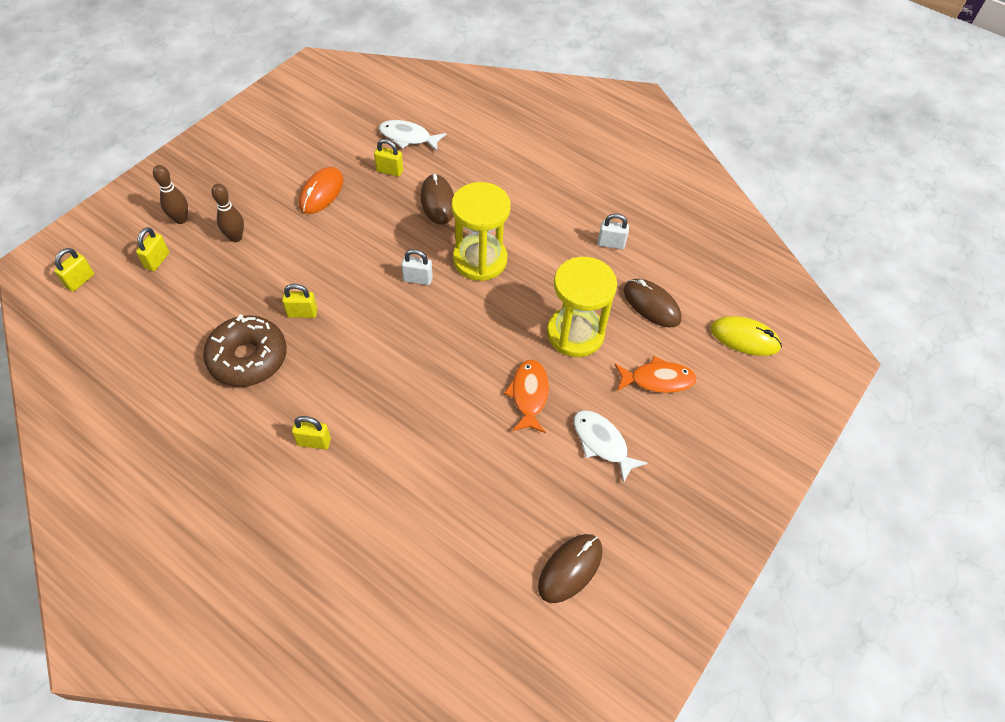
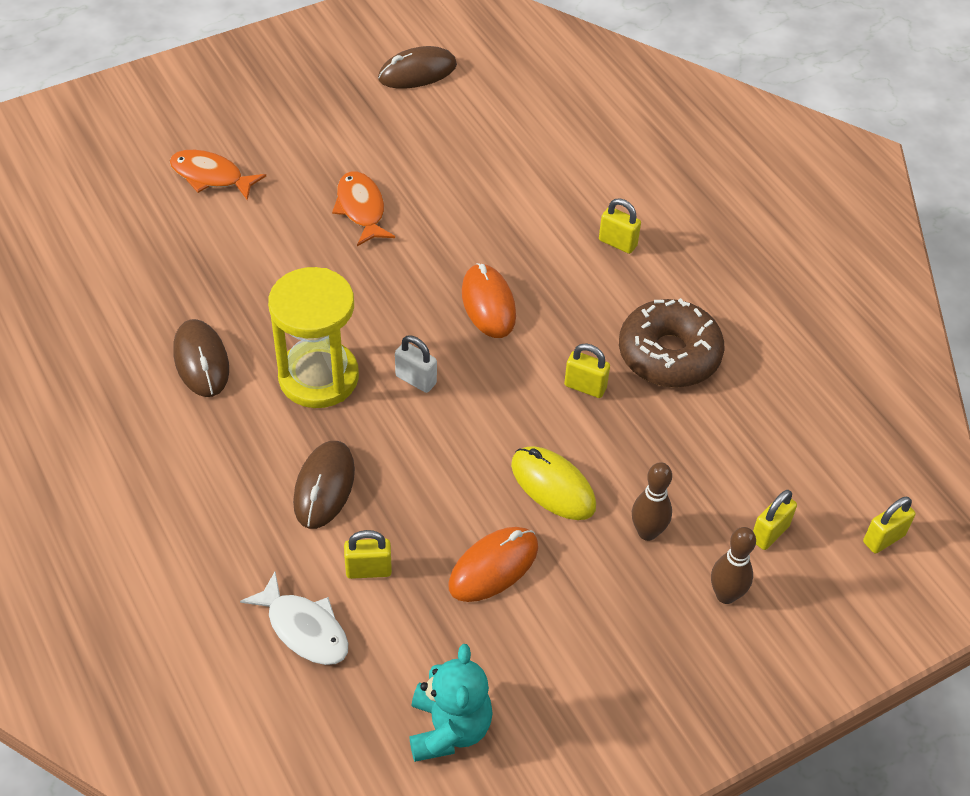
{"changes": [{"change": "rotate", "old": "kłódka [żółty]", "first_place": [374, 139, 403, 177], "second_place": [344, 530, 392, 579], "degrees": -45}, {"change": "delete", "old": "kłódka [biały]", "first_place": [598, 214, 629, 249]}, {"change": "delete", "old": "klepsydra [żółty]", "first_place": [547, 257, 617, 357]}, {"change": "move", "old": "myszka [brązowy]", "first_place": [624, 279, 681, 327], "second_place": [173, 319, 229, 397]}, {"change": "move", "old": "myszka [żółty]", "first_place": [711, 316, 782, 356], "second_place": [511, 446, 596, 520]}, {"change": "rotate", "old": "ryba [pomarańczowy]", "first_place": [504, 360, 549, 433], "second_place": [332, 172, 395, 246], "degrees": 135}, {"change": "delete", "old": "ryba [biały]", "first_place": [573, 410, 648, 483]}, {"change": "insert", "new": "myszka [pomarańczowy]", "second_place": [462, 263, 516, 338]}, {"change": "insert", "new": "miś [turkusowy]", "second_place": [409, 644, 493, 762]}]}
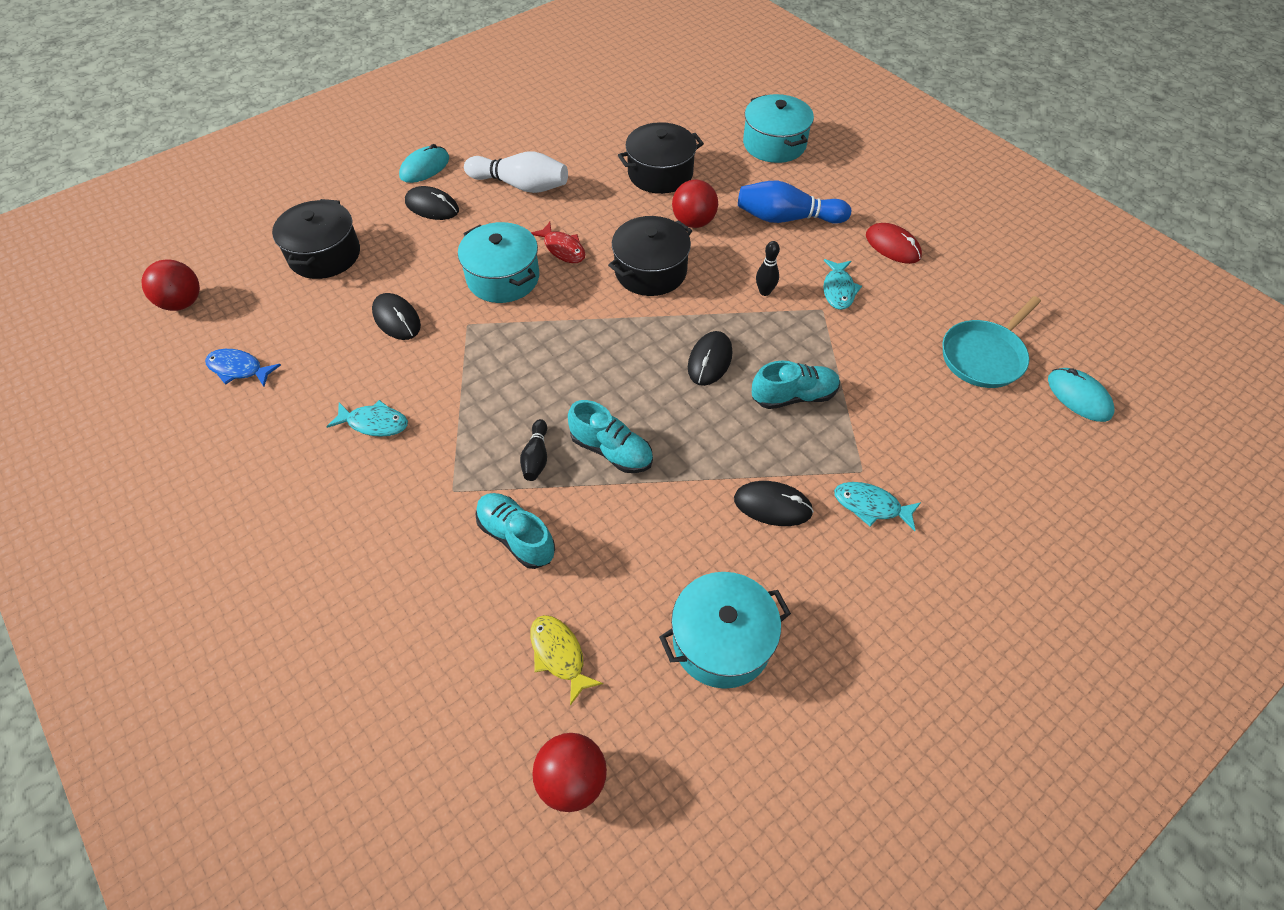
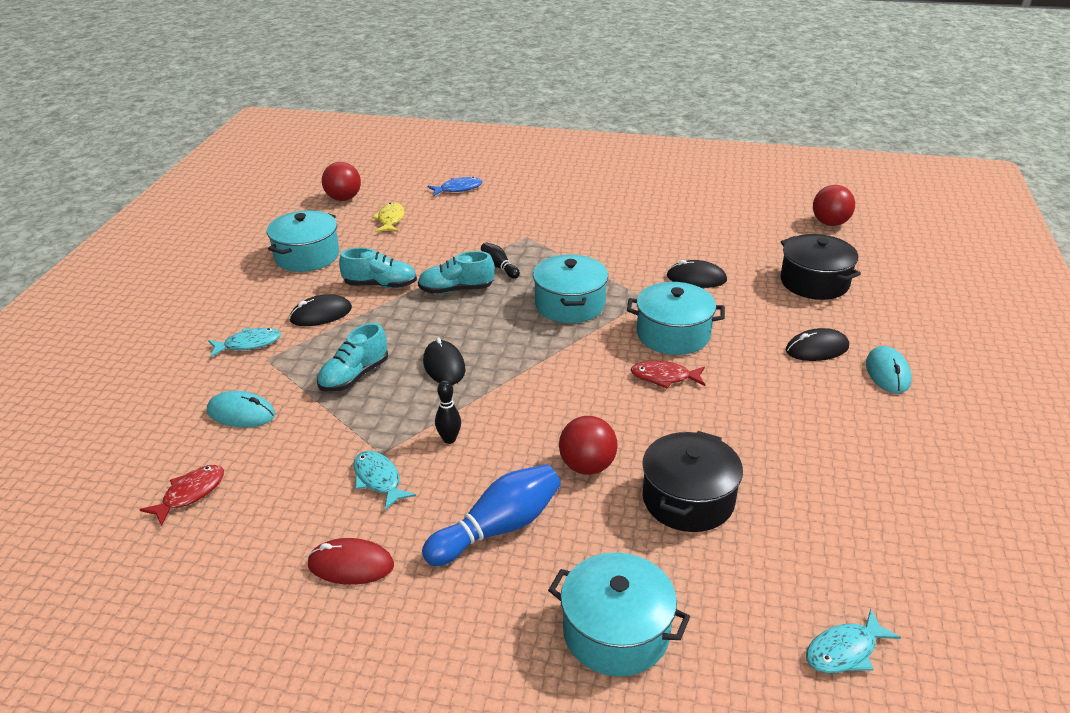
{"changes": [{"change": "delete", "old": "kręgiel [biały]", "first_place": [464, 151, 568, 193]}, {"change": "delete", "old": "garnek [czarny]", "first_place": [608, 216, 692, 296]}, {"change": "replace", "old": "patelnia [turkusowy]", "new": "ryba [czerwony]", "first_place": [942, 296, 1041, 388], "second_place": [139, 465, 224, 526]}, {"change": "move", "old": "ryba [niebieski]", "first_place": [205, 349, 281, 387], "second_place": [428, 177, 482, 196]}, {"change": "move", "old": "myszka [turkusowy]", "first_place": [1048, 368, 1115, 422], "second_place": [207, 391, 275, 427]}, {"change": "move", "old": "ryba [turkusowy]", "first_place": [326, 400, 408, 437], "second_place": [806, 609, 901, 673]}, {"change": "move", "old": "but [turkusowy]", "first_place": [476, 493, 555, 569], "second_place": [339, 248, 417, 288]}, {"change": "rotate", "old": "ryba [żółty]", "first_place": [530, 615, 603, 706], "second_place": [372, 203, 404, 232], "degrees": -105}, {"change": "insert", "new": "garnek [turkusowy]", "second_place": [533, 254, 608, 323]}]}
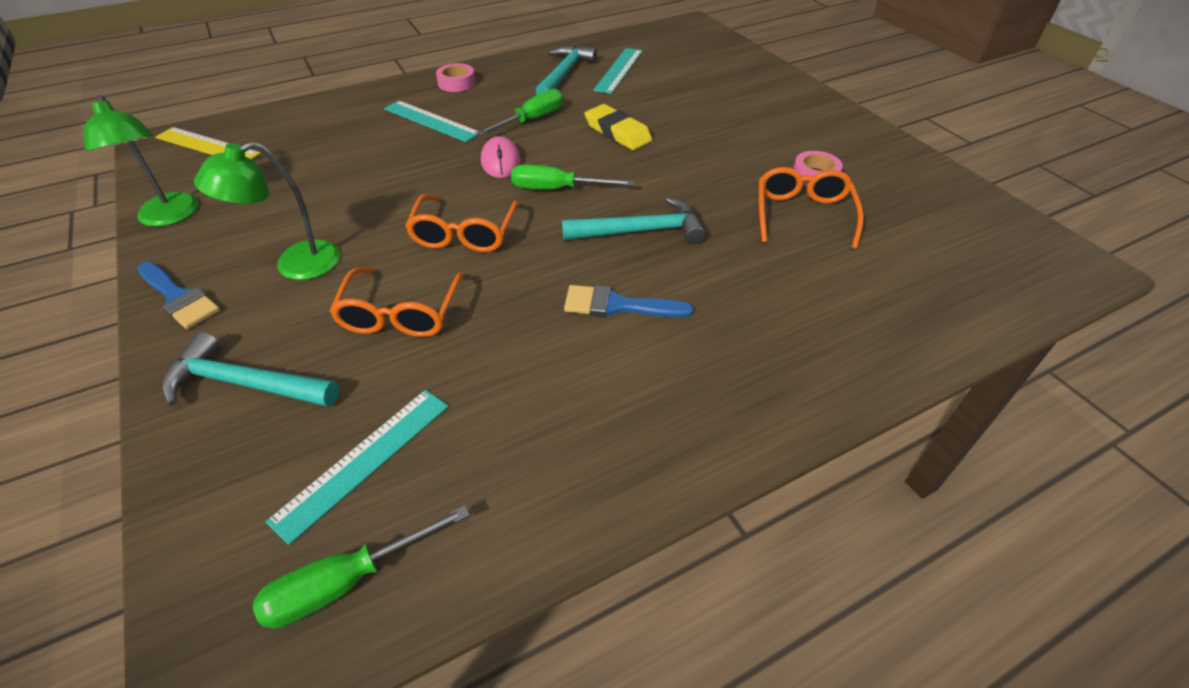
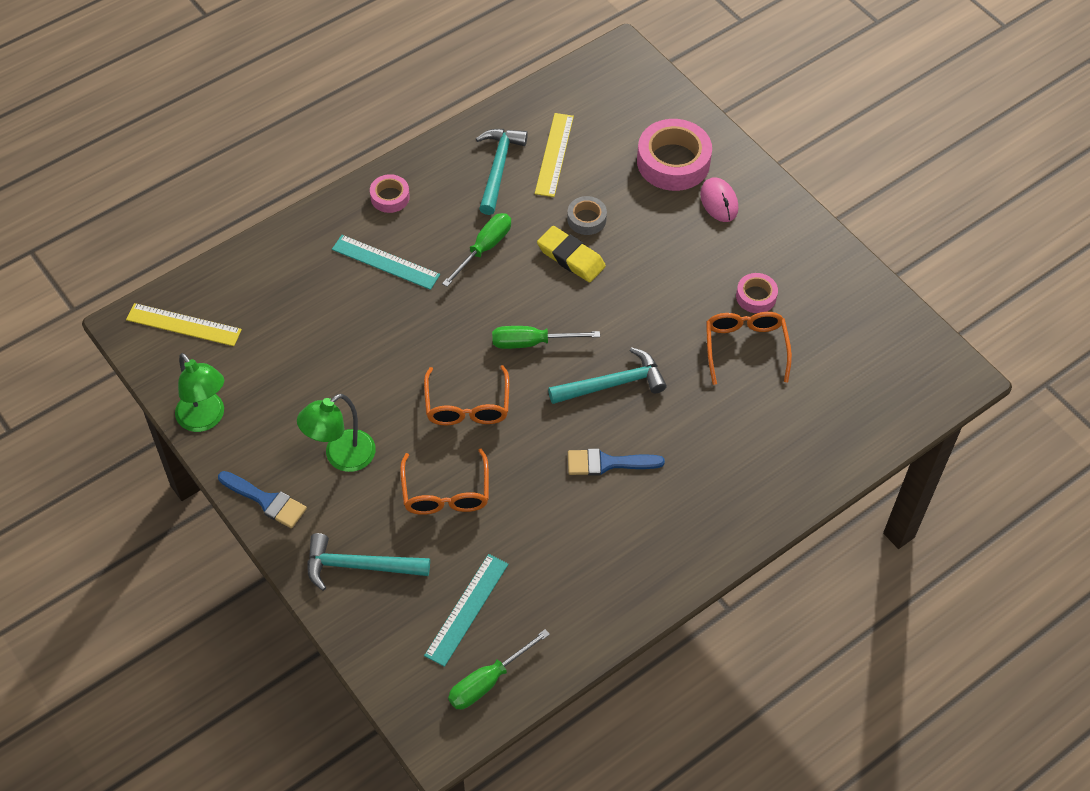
{"changes": [{"change": "recolor", "old": "linijka [turkusowy]", "new": "linijka [żółty]", "first_place": [593, 48, 643, 94], "second_place": [535, 113, 574, 197]}, {"change": "move", "old": "myszka [różowy]", "first_place": [481, 136, 521, 178], "second_place": [700, 177, 738, 222]}, {"change": "insert", "new": "taśma klejąca [różowy]", "second_place": [637, 119, 712, 191]}, {"change": "insert", "new": "taśma klejąca [szary]", "second_place": [567, 196, 607, 235]}]}
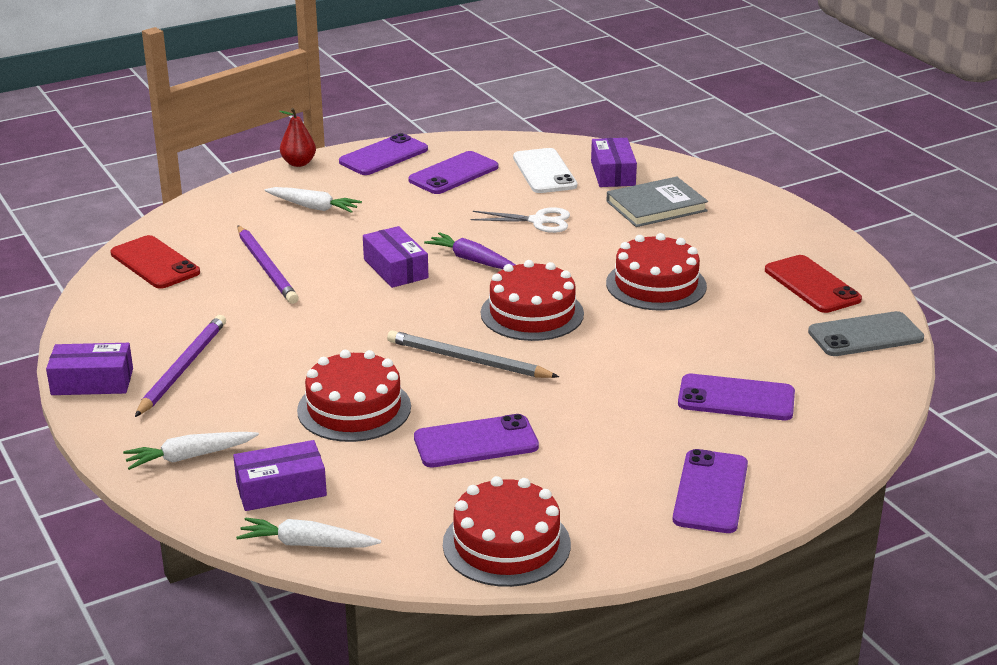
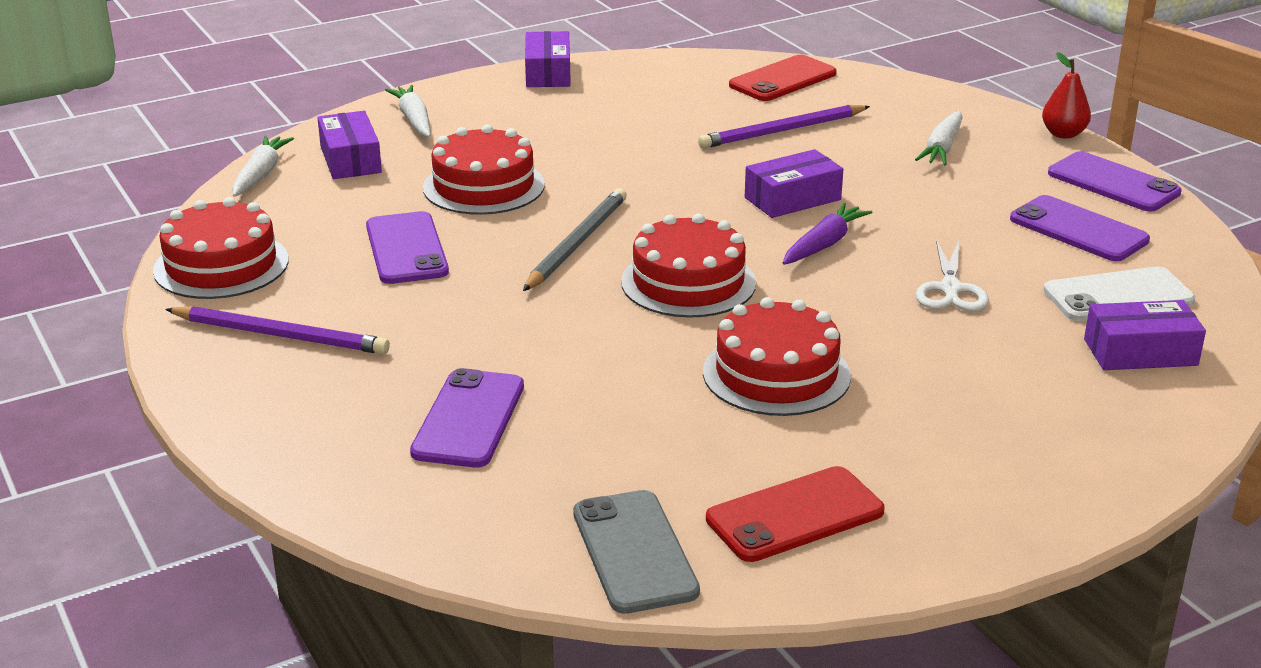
{"changes": [{"change": "delete", "old": "książka [szary]", "first_place": [607, 177, 708, 227]}, {"change": "move", "old": "ołówek [fioletowy]", "first_place": [135, 315, 226, 417], "second_place": [165, 306, 390, 354]}, {"change": "delete", "old": "telefon [fioletowy]", "first_place": [673, 449, 748, 533]}]}
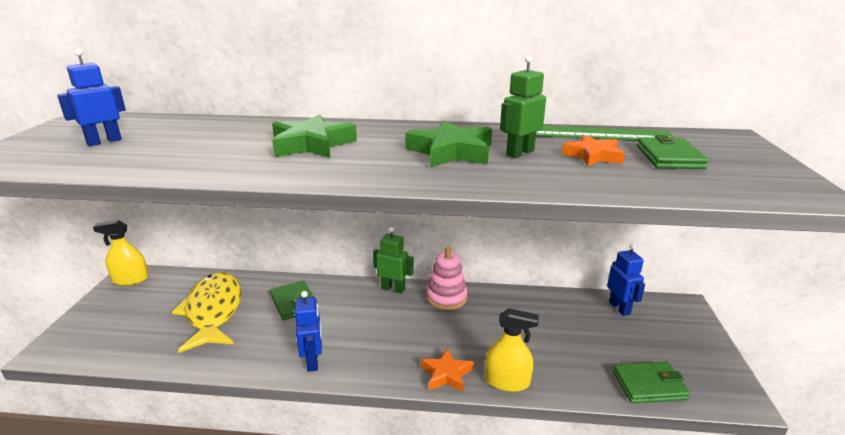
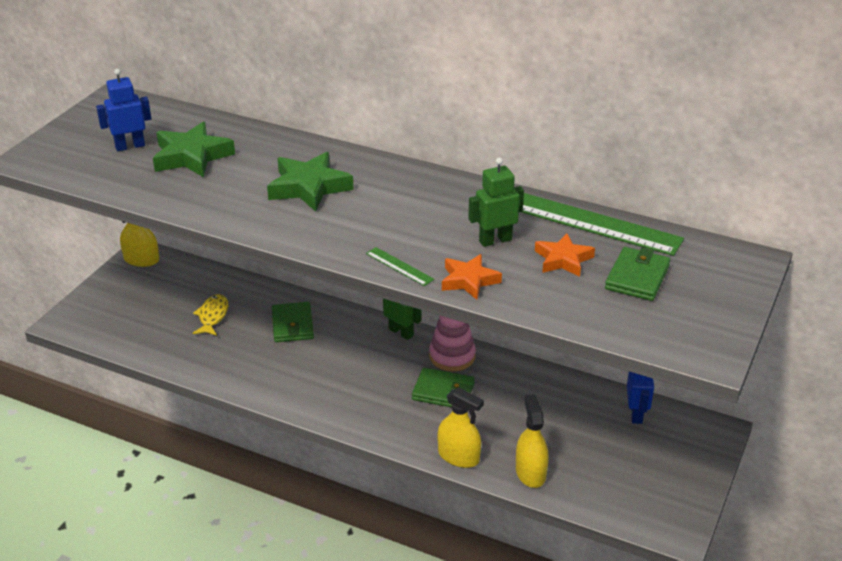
{"changes": [{"change": "move", "old": "gwiazda [zielony]", "first_place": [405, 120, 492, 167], "second_place": [153, 122, 235, 177]}, {"change": "resize", "old": "ryba [żółty]", "first_place": [172, 272, 241, 353], "second_place": [193, 294, 228, 336], "factor": 0.5}, {"change": "delete", "old": "robot [niebieski]", "first_place": [295, 291, 322, 372]}, {"change": "move", "old": "gwiazda [pomarańczowy]", "first_place": [421, 348, 474, 392], "second_place": [442, 254, 502, 300]}, {"change": "move", "old": "portfel [zielony]", "first_place": [613, 362, 690, 403], "second_place": [412, 368, 475, 407]}, {"change": "insert", "new": "linijka [zielony]", "second_place": [366, 247, 434, 286]}, {"change": "insert", "new": "spryskiwacz [żółty]", "second_place": [516, 394, 549, 488]}]}
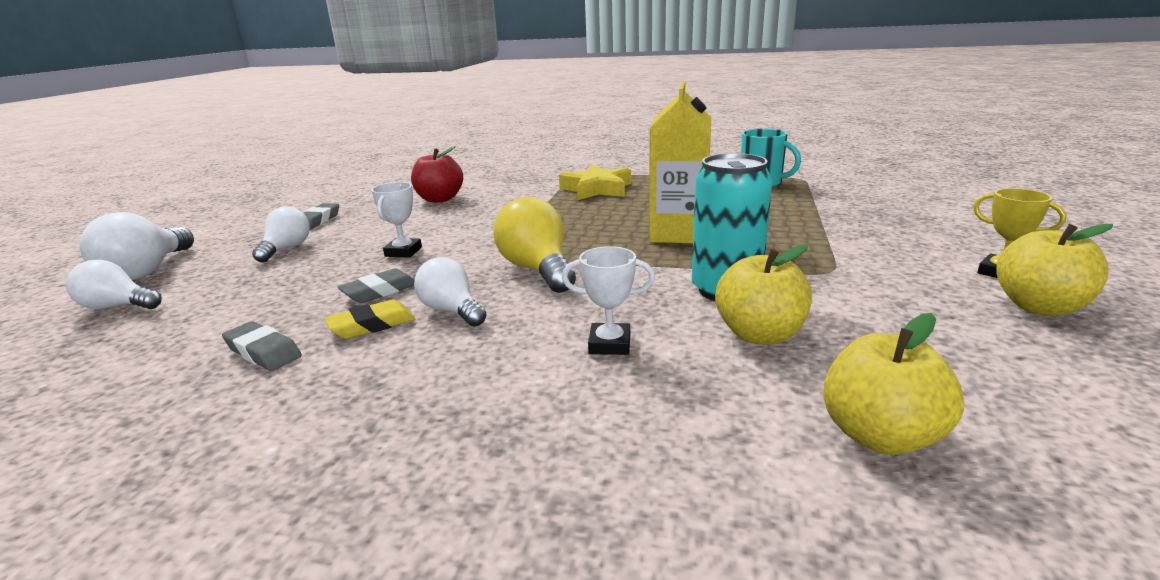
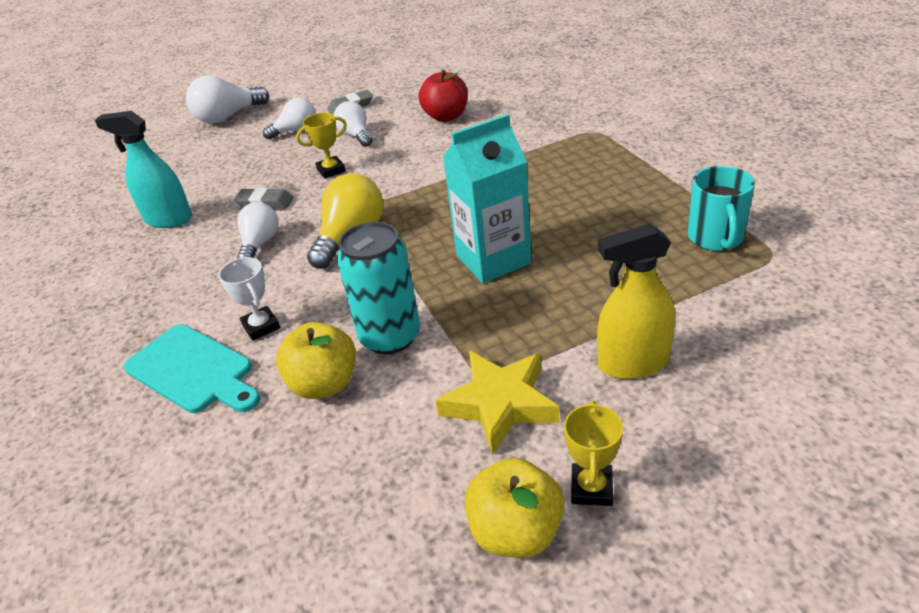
{"changes": [{"change": "recolor", "old": "karton mleka [żółty]", "new": "karton mleka [turkusowy]", "first_place": [649, 81, 711, 243], "second_place": [443, 114, 531, 283]}, {"change": "move", "old": "gwiazda [żółty]", "first_place": [559, 165, 631, 200], "second_place": [435, 351, 560, 455]}, {"change": "recolor", "old": "puchar [biały]", "new": "puchar [żółty]", "first_place": [372, 182, 422, 258], "second_place": [296, 113, 347, 179]}, {"change": "move", "old": "żarówka [biały]", "first_place": [66, 259, 162, 309], "second_place": [334, 101, 372, 147]}, {"change": "delete", "old": "gumka do mazania [żółty]", "first_place": [324, 299, 415, 339]}, {"change": "delete", "old": "jabłko [żółty]", "first_place": [823, 313, 964, 455]}, {"change": "replace", "old": "gumka do mazania [szary]", "new": "spryskiwacz [turkusowy]", "first_place": [222, 321, 302, 371], "second_place": [95, 111, 192, 228]}, {"change": "insert", "new": "spryskiwacz [żółty]", "second_place": [597, 223, 675, 379]}, {"change": "insert", "new": "deska do krojenia [turkusowy]", "second_place": [124, 324, 260, 413]}]}
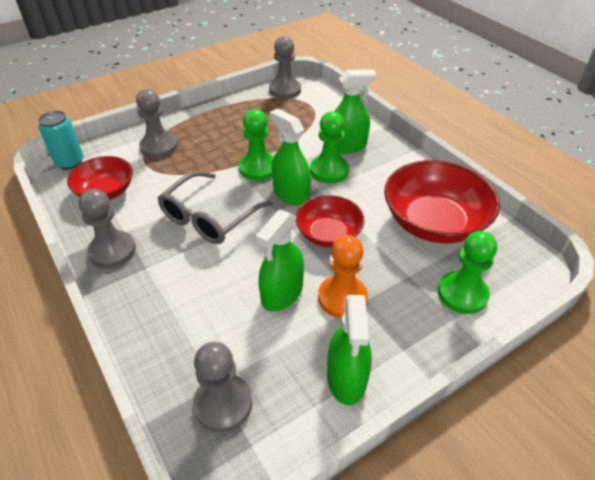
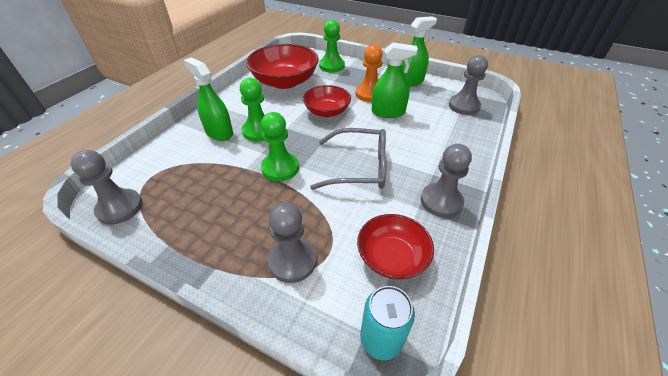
{"changes": [{"change": "delete", "old": "spryskiwacz [zielony]", "first_place": [270, 108, 311, 206]}]}
